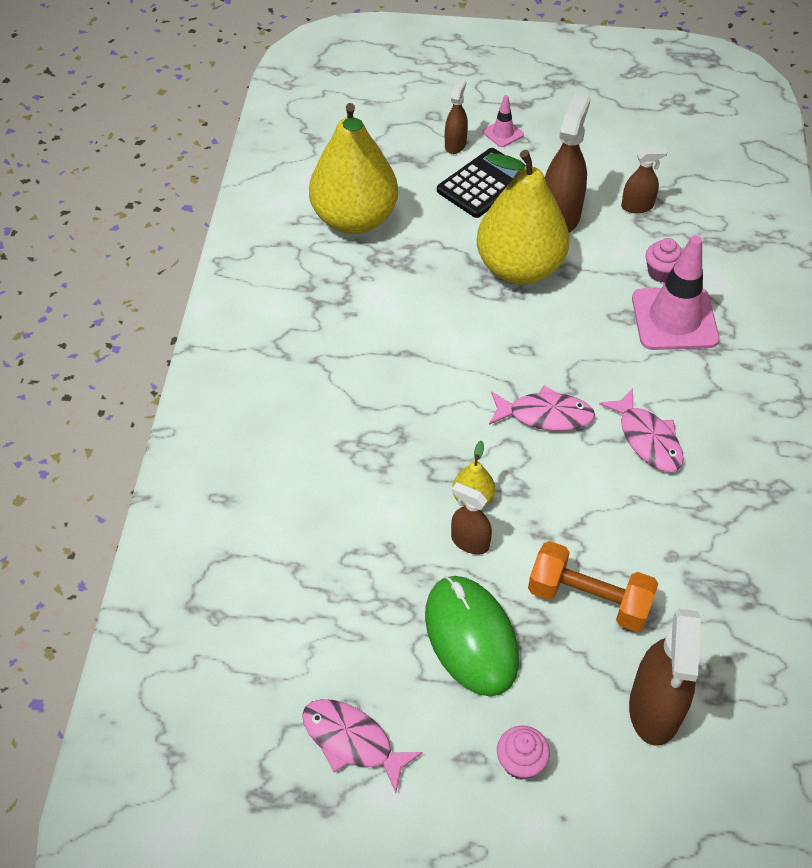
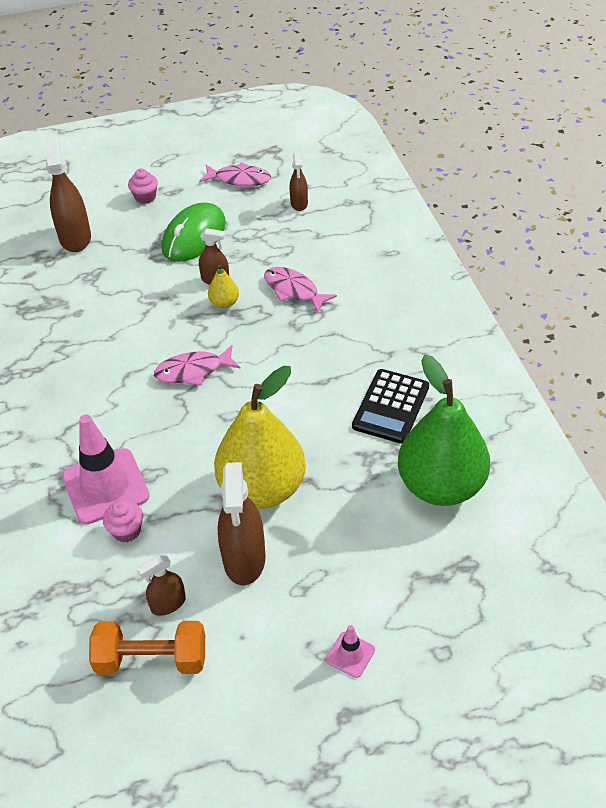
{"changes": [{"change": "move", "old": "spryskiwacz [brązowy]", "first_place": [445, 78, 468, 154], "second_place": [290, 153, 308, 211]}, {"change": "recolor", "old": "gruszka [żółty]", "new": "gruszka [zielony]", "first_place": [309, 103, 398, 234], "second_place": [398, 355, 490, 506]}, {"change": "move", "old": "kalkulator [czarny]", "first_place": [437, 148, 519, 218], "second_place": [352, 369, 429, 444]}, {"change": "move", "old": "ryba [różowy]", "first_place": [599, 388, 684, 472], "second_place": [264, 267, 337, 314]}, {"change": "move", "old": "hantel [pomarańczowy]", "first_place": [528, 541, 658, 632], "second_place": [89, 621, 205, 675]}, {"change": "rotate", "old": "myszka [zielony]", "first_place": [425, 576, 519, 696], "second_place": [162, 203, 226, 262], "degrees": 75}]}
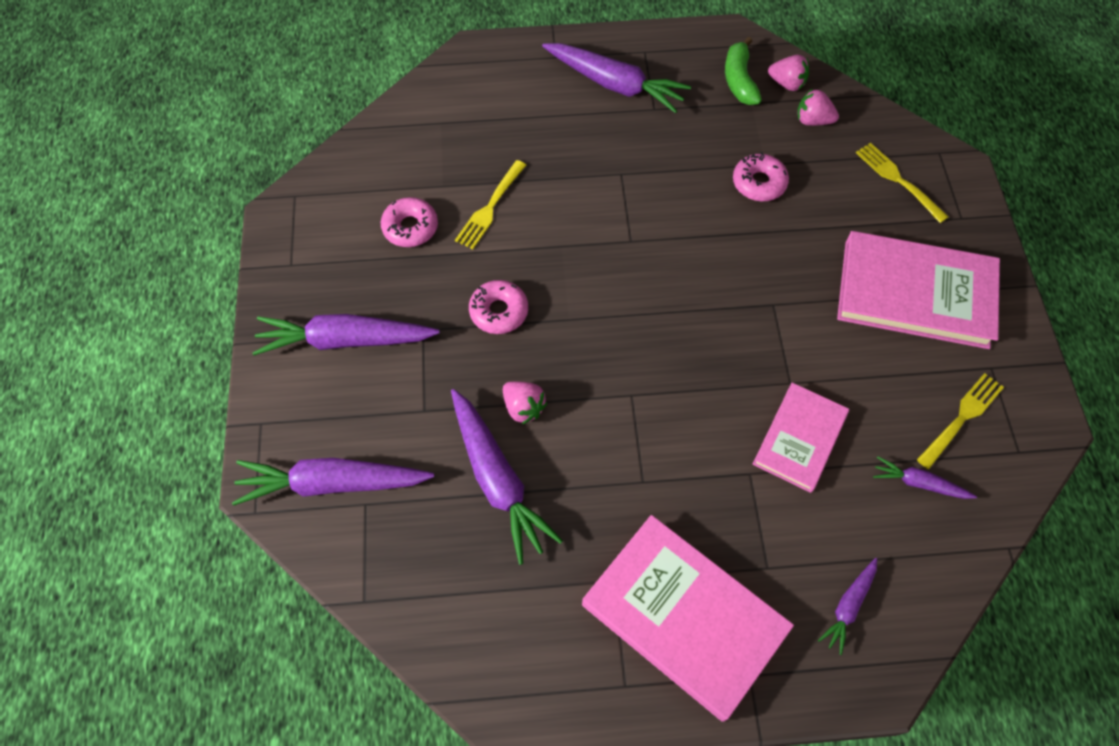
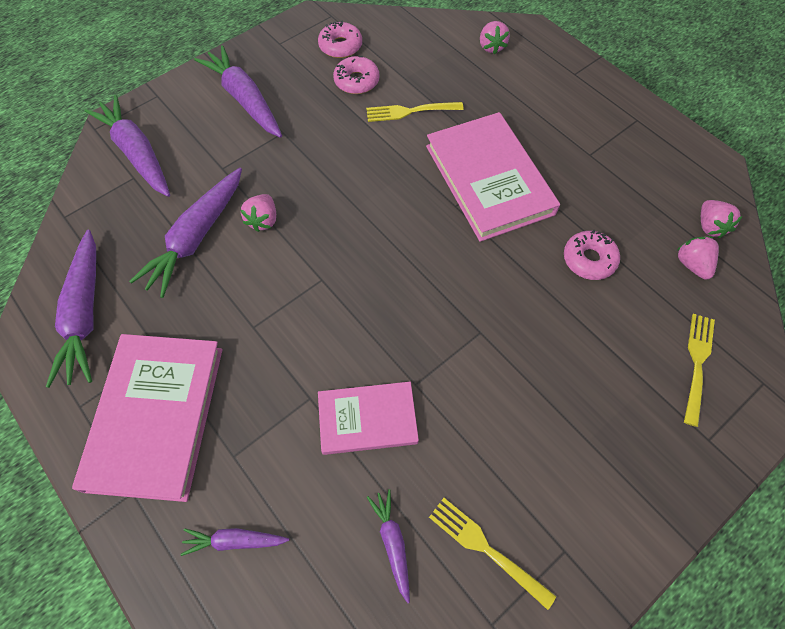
{"changes": [{"change": "delete", "old": "banan [zielony]", "first_place": [725, 37, 762, 105]}, {"change": "move", "old": "marchewka [fioletowy]", "first_place": [542, 43, 691, 113], "second_place": [46, 230, 96, 388]}, {"change": "move", "old": "książka [różowy]", "first_place": [837, 231, 1000, 349], "second_place": [426, 112, 560, 242]}, {"change": "move", "old": "donut [różowy]", "first_place": [469, 280, 528, 334], "second_place": [318, 20, 362, 58]}, {"change": "rotate", "old": "widelec [żółty]", "first_place": [917, 373, 1004, 469], "second_place": [429, 498, 556, 610], "degrees": -150}, {"change": "insert", "new": "truskawka [różowy]", "second_place": [480, 21, 510, 54]}]}
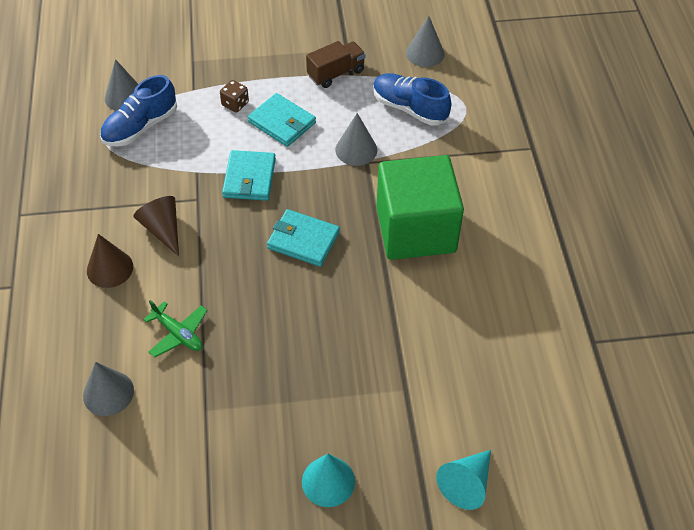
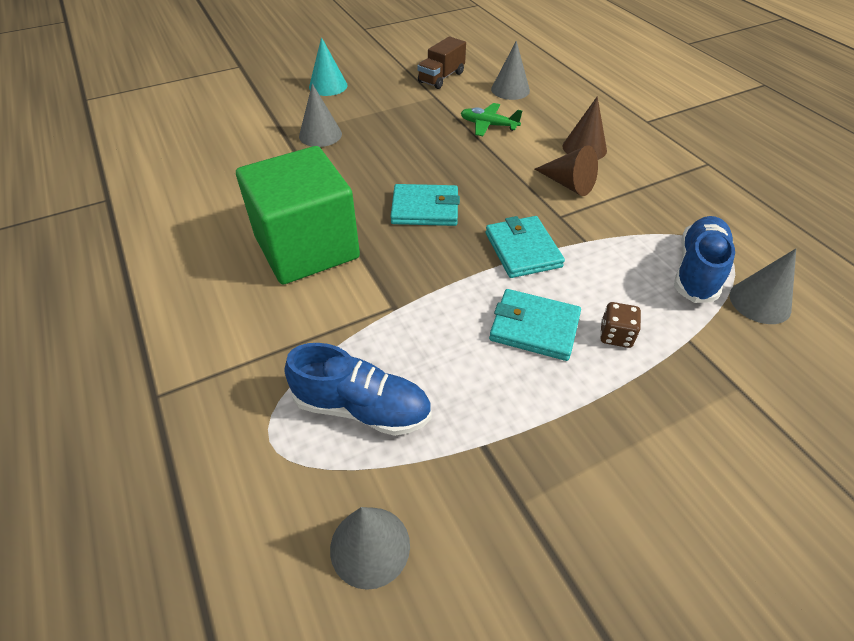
{"changes": [{"change": "move", "old": "ciężarówka [brązowy]", "first_place": [306, 41, 366, 88], "second_place": [417, 36, 466, 89]}, {"change": "move", "old": "stożek [szary]", "first_place": [335, 113, 377, 166], "second_place": [299, 84, 342, 147]}, {"change": "delete", "old": "stożek [turkusowy]", "first_place": [436, 450, 491, 510]}]}
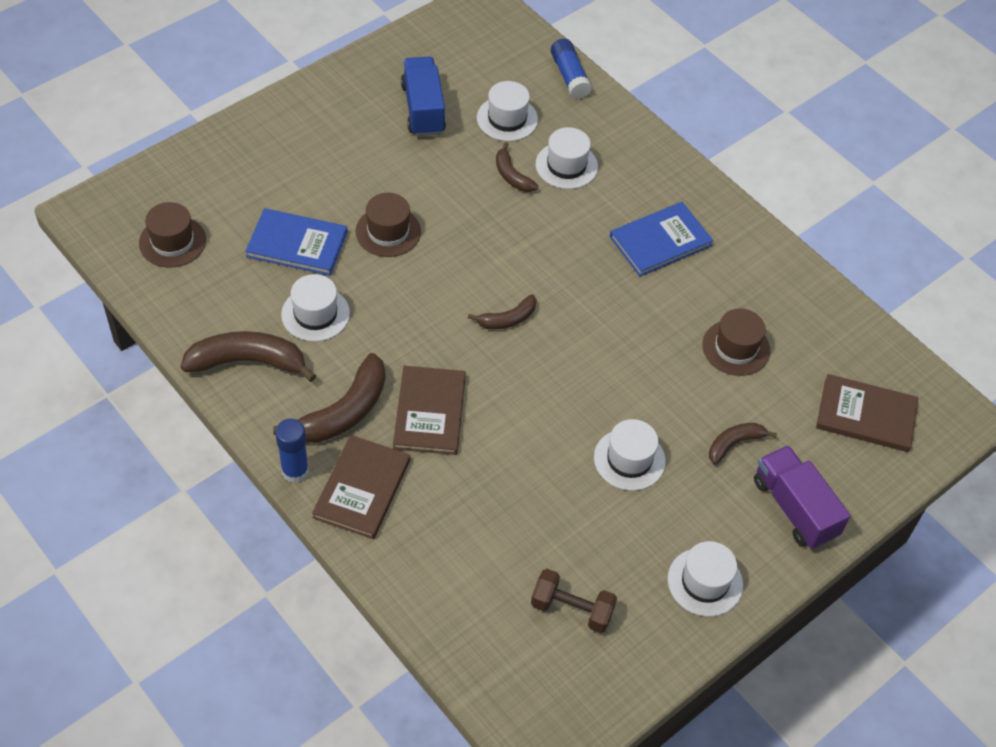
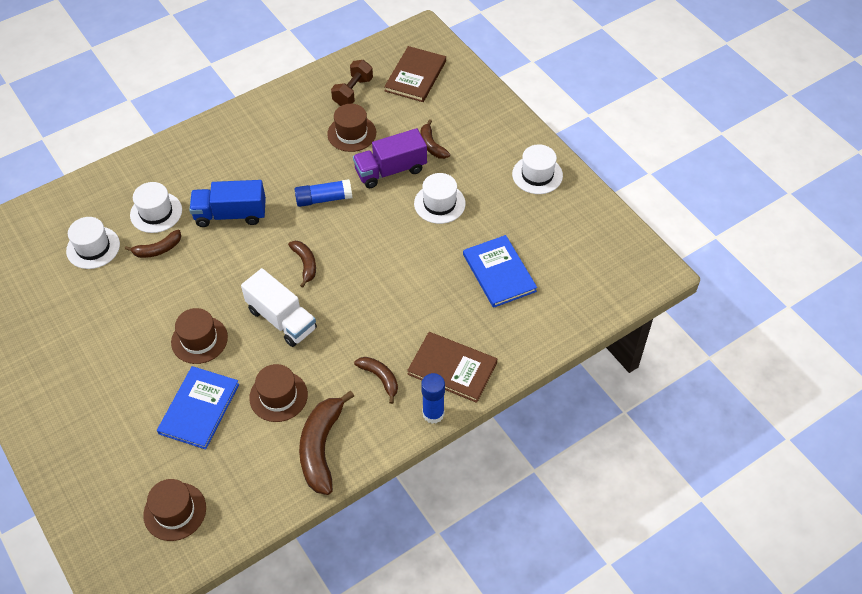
{"changes": [{"change": "move", "old": "klej w sztyfcie [niebieski]", "first_place": [551, 39, 592, 99], "second_place": [294, 179, 352, 207]}, {"change": "move", "old": "ciężarówka [niebieski]", "first_place": [401, 56, 446, 136], "second_place": [189, 180, 266, 227]}, {"change": "move", "old": "książka [niebieski]", "first_place": [610, 202, 713, 277], "second_place": [463, 235, 537, 308]}, {"change": "recolor", "old": "kapelusz [biały]", "new": "kapelusz [brązowy]", "first_place": [281, 274, 350, 342], "second_place": [249, 364, 308, 422]}, {"change": "resize", "old": "banan [brązowy]", "first_place": [273, 353, 386, 443], "second_place": [354, 357, 398, 404], "factor": 0.56}, {"change": "delete", "old": "książka [brązowy]", "first_place": [393, 366, 466, 455]}, {"change": "move", "old": "ciężarówka [fioletowy]", "first_place": [754, 445, 851, 549], "second_place": [353, 128, 427, 188]}, {"change": "move", "old": "hantel [brązowy]", "first_place": [531, 569, 617, 633], "second_place": [331, 60, 373, 106]}, {"change": "insert", "new": "ciężarówka [biały]", "second_place": [241, 268, 317, 347]}]}
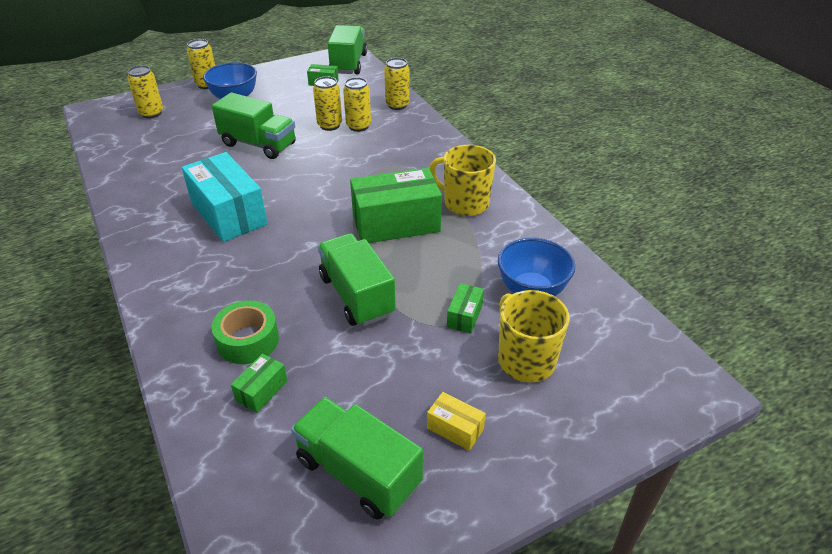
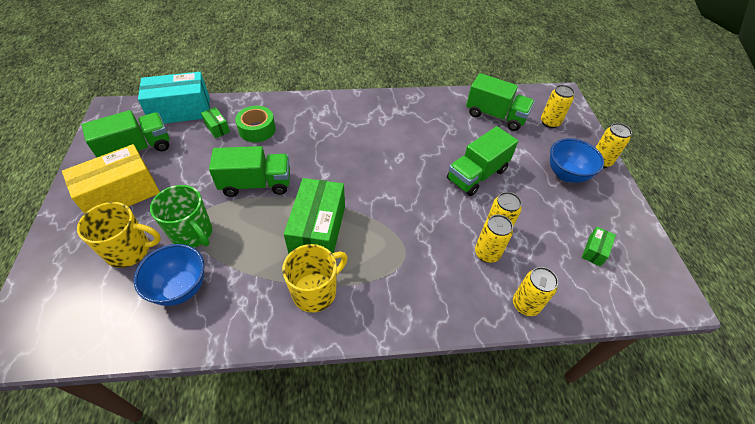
{"changes": [{"change": "move", "old": "ciężarówka [zielony]", "first_place": [328, 25, 367, 74], "second_place": [466, 73, 535, 131]}, {"change": "move", "old": "pudełko [turkusowy]", "first_place": [182, 152, 267, 242], "second_place": [138, 72, 210, 124]}, {"change": "replace", "old": "pudełko [zielony]", "new": "kubek [zielony]", "first_place": [447, 283, 484, 334], "second_place": [150, 185, 212, 248]}, {"change": "resize", "old": "pudełko [żółty]", "first_place": [427, 392, 486, 451], "second_place": [62, 144, 160, 214], "factor": 2.22}]}
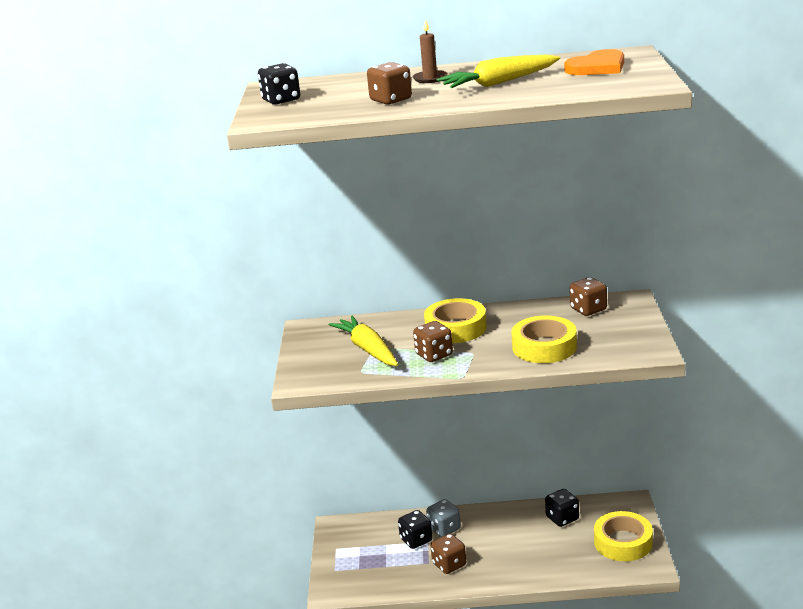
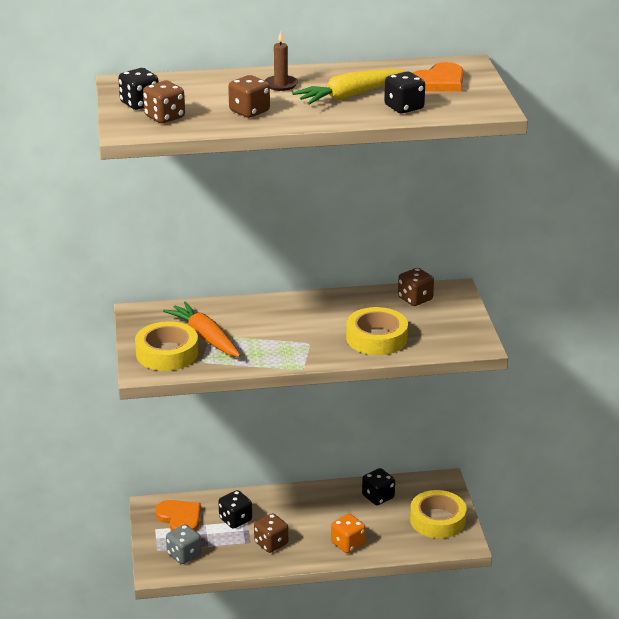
{"changes": [{"change": "move", "old": "taśma klejąca [żółty]", "first_place": [424, 298, 487, 343], "second_place": [135, 321, 199, 371]}, {"change": "recolor", "old": "marchewka [żółty]", "new": "marchewka [pomarańczowy]", "first_place": [329, 315, 398, 366], "second_place": [163, 301, 241, 357]}, {"change": "move", "old": "kostka do gry [brązowy]", "first_place": [413, 321, 453, 362], "second_place": [143, 81, 185, 123]}, {"change": "move", "old": "kostka do gry [szary]", "first_place": [426, 499, 461, 537], "second_place": [166, 524, 201, 564]}, {"change": "insert", "new": "kostka do gry [czarny]", "second_place": [384, 72, 425, 114]}, {"change": "insert", "new": "serce [pomarańczowy]", "second_place": [155, 500, 201, 531]}, {"change": "insert", "new": "kostka do gry [pomarańczowy]", "second_place": [331, 514, 366, 553]}]}
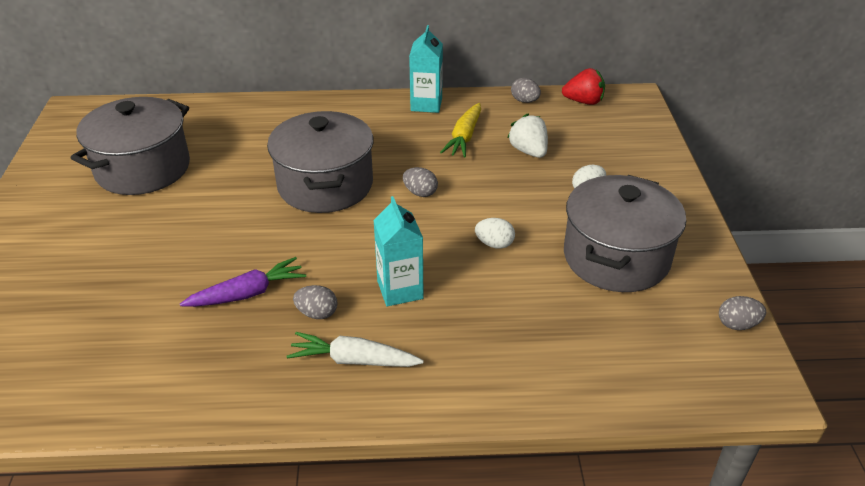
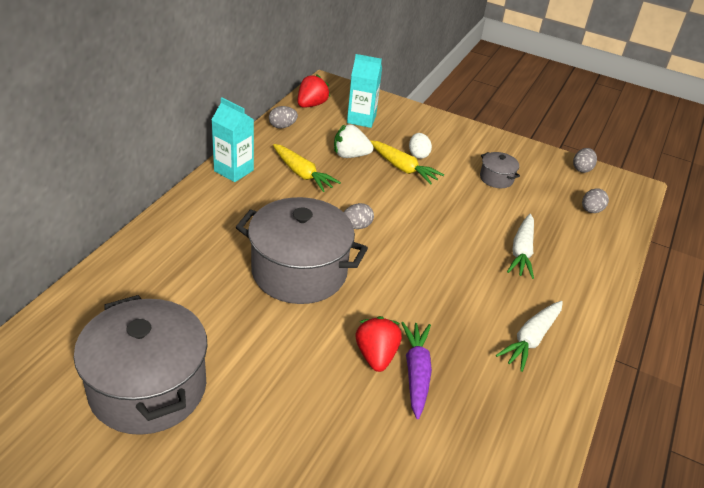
{"changes": [{"change": "resize", "old": "garnek [szary]", "first_place": [564, 175, 686, 292], "second_place": [480, 152, 520, 188], "factor": 0.44}, {"change": "move", "old": "karton mleka [turkusowy]", "first_place": [373, 196, 424, 306], "second_place": [347, 54, 382, 128]}, {"change": "delete", "old": "jajko [biały]", "first_place": [475, 218, 515, 249]}, {"change": "move", "old": "jajko [szary]", "first_place": [293, 285, 338, 319], "second_place": [582, 188, 609, 213]}, {"change": "insert", "new": "marchewka [żółty]", "second_place": [370, 140, 444, 185]}, {"change": "insert", "new": "marchewka [biały]", "second_place": [507, 214, 534, 279]}, {"change": "insert", "new": "truskawka [czerwony]", "second_place": [355, 316, 402, 372]}]}
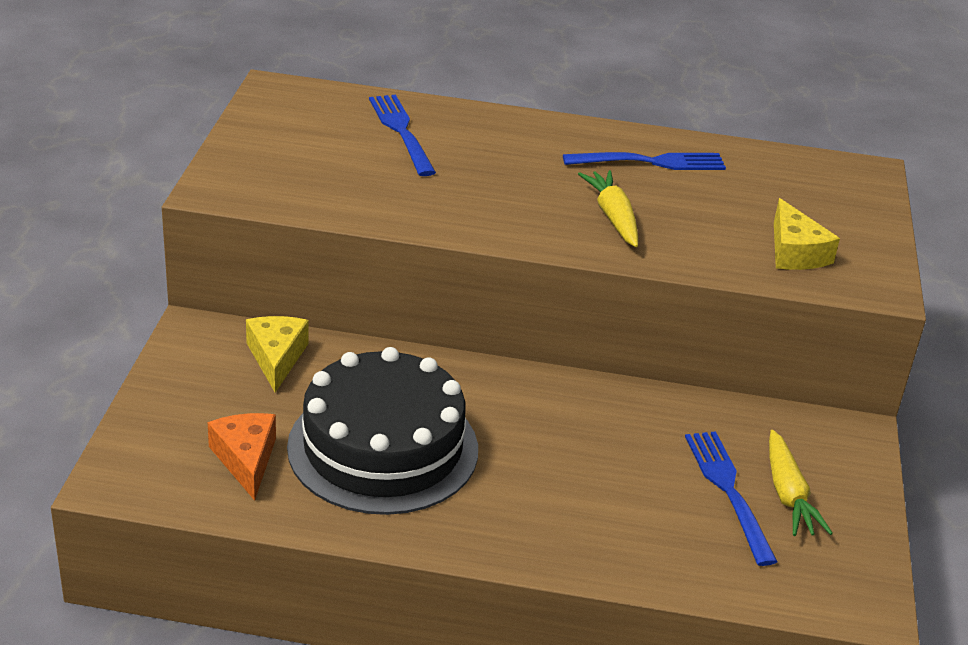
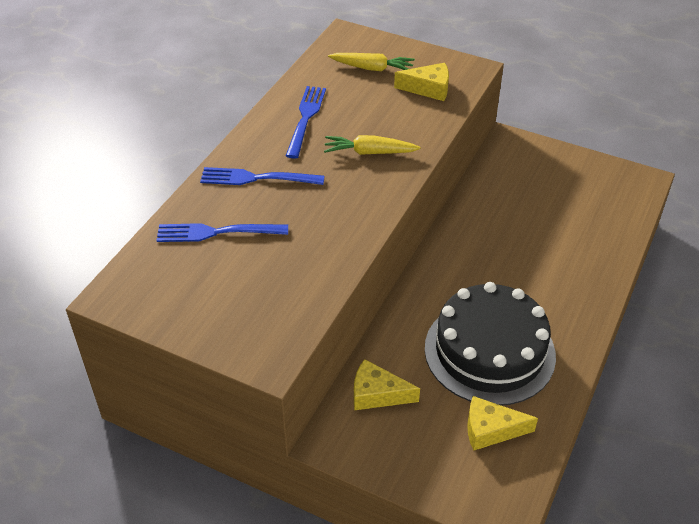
{"changes": [{"change": "recolor", "old": "ser [pomarańczowy]", "new": "ser [żółty]", "first_place": [208, 413, 276, 501], "second_place": [467, 396, 538, 451]}, {"change": "move", "old": "marchewka [żółty]", "first_place": [769, 430, 833, 536], "second_place": [328, 53, 415, 71]}, {"change": "move", "old": "widelec [niebieski]", "first_place": [685, 431, 778, 566], "second_place": [200, 167, 325, 185]}]}
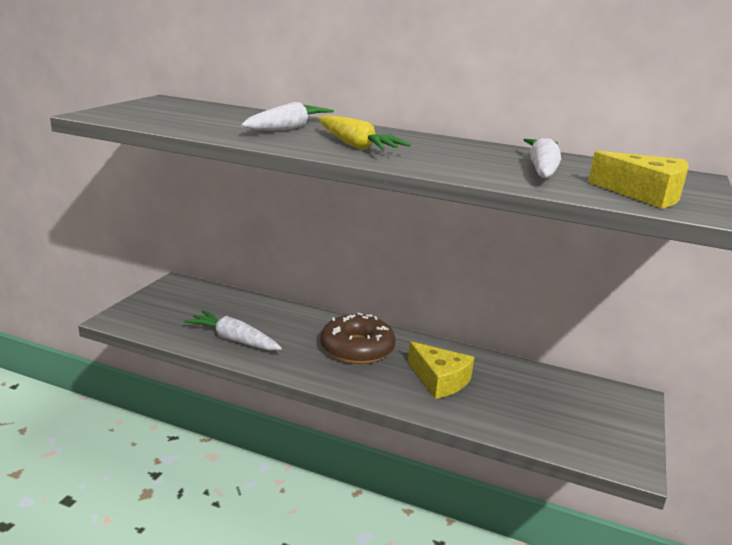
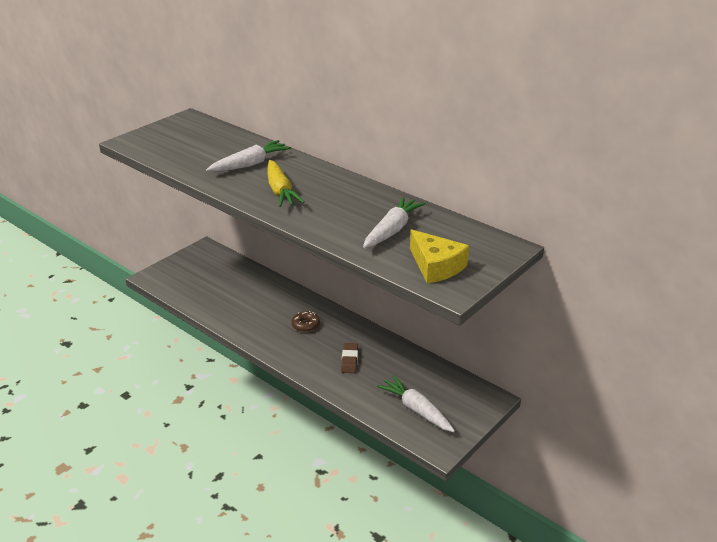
{"changes": [{"change": "move", "old": "marchewka [biały]", "first_place": [184, 310, 282, 351], "second_place": [376, 375, 455, 432]}, {"change": "resize", "old": "donut [brązowy]", "first_place": [320, 312, 396, 364], "second_place": [292, 311, 320, 332], "factor": 0.5}, {"change": "replace", "old": "ser [żółty]", "new": "gumka do mazania [brązowy]", "first_place": [408, 341, 474, 399], "second_place": [341, 343, 358, 373]}]}
